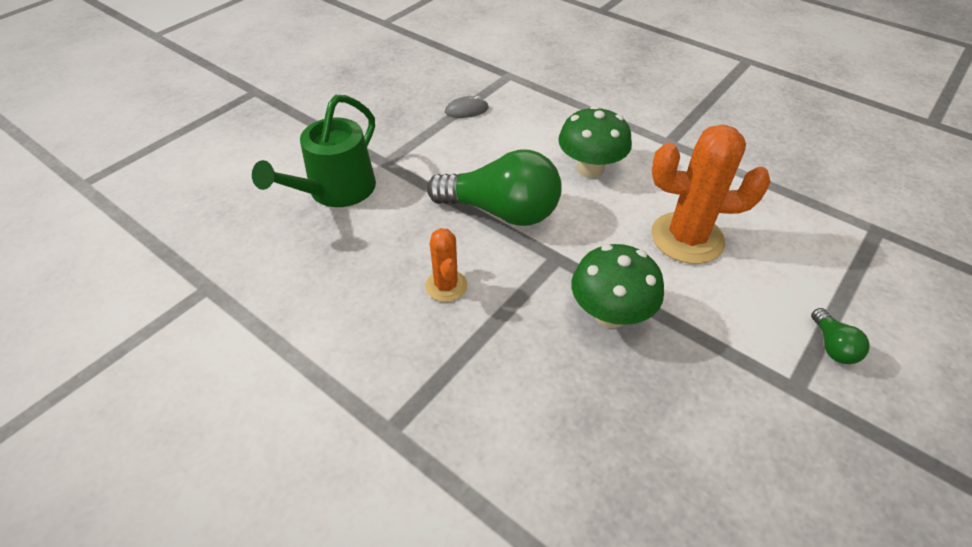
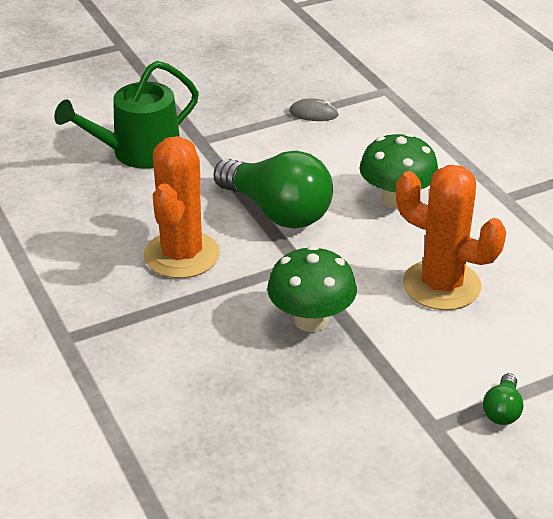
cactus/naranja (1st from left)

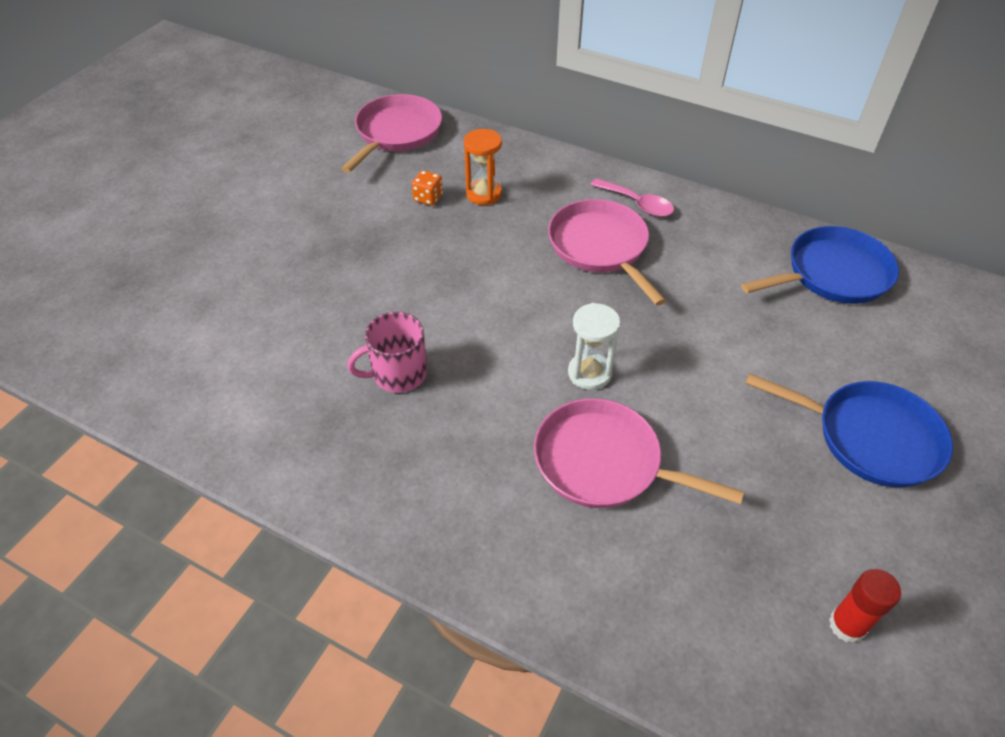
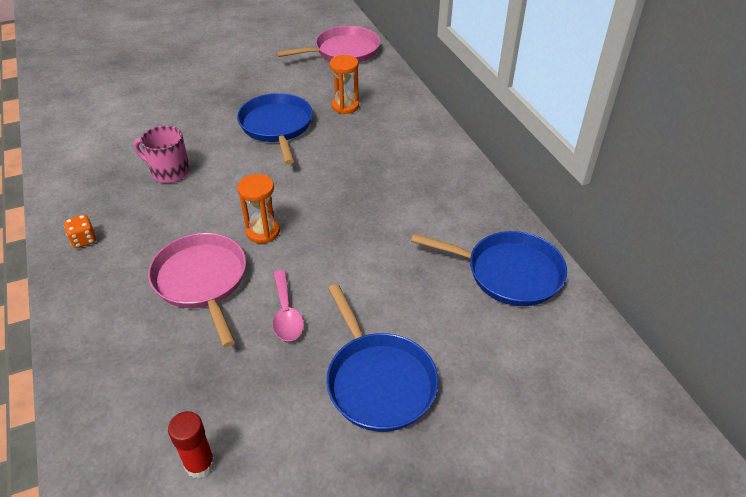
dado/naranja; sartén/rosa (2nd from left in the first image); reloj de arena/naranja (1st from left); cuchara/rosa; sartén/azul (1st from left)

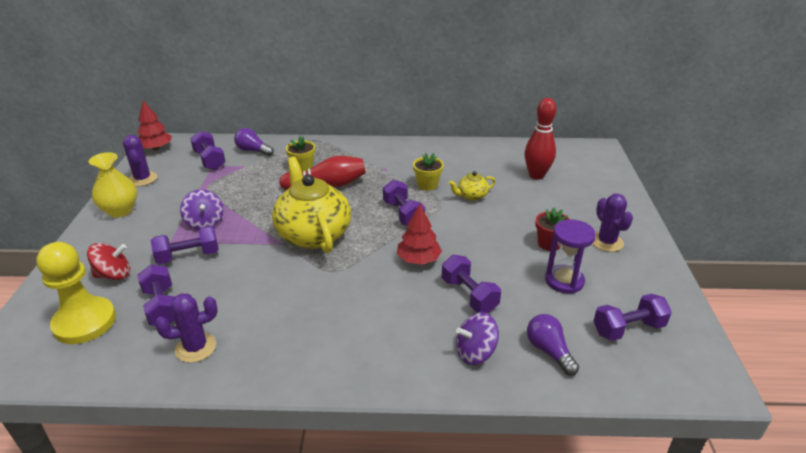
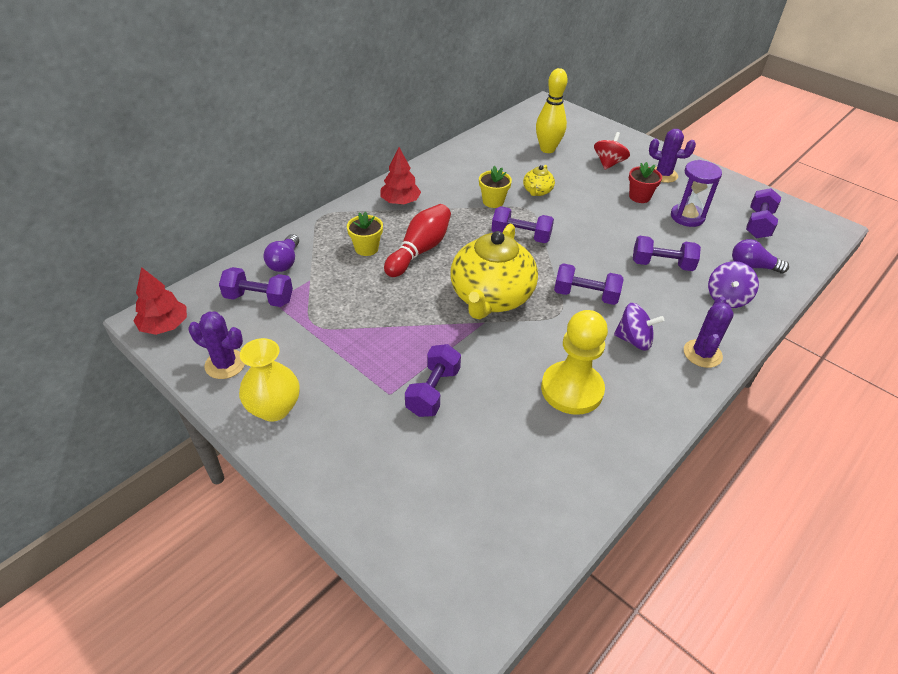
peón/amarillo; peonza/rojo; mancuerna/morado (4th from left); cactus/morado (3rd from left); peonza/morado (1st from left); bombilla/morado (1st from left); tetera/amarillo (1st from left); árbol/rojo (2nd from left); bolo/amarillo

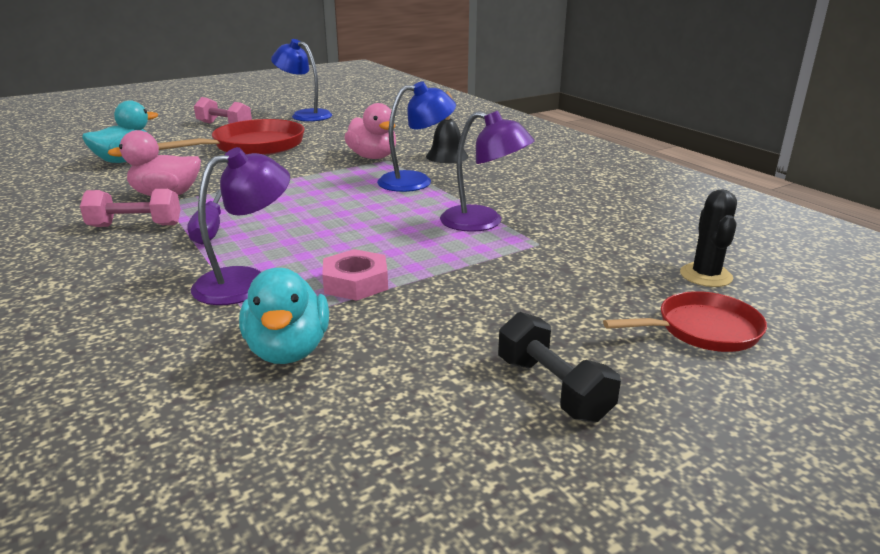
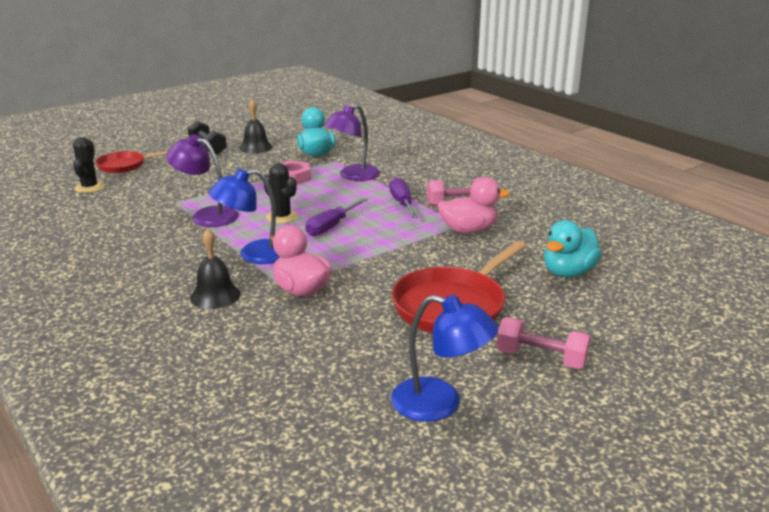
campana/negro (2nd from left); cactus/negro (2nd from left); destornillador/morado (1st from left)

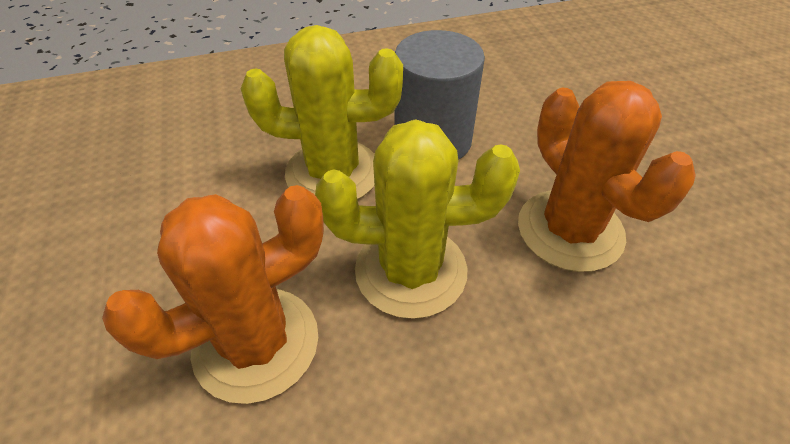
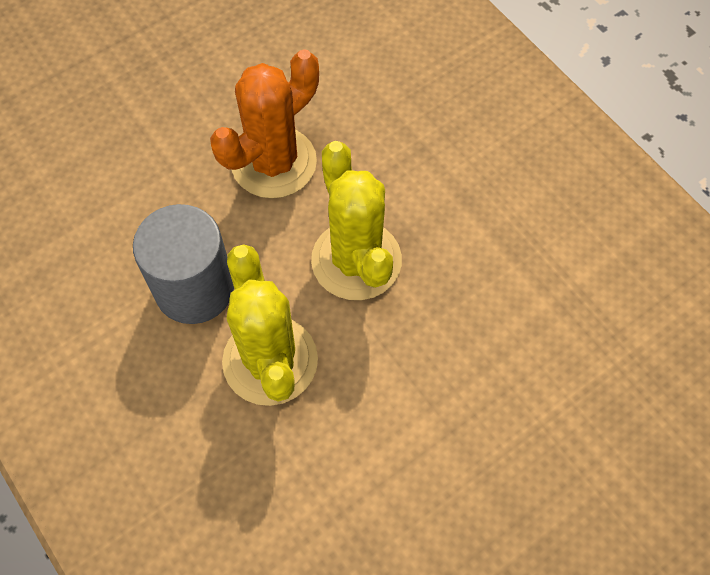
cactus/naranja (1st from left in the first image)

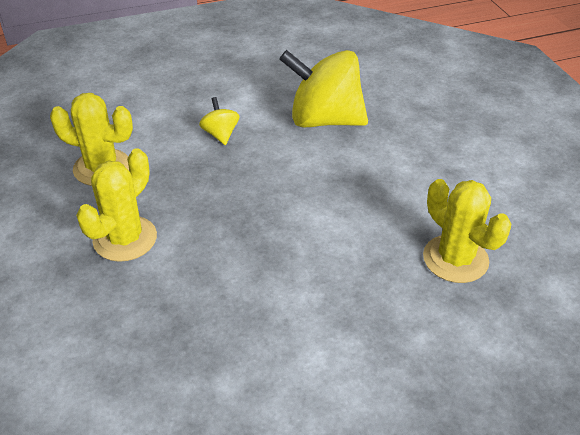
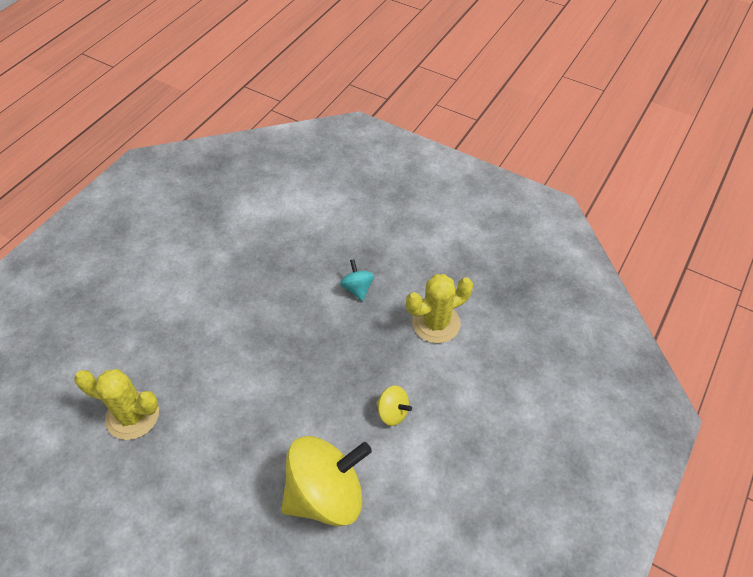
peonza/turquesa

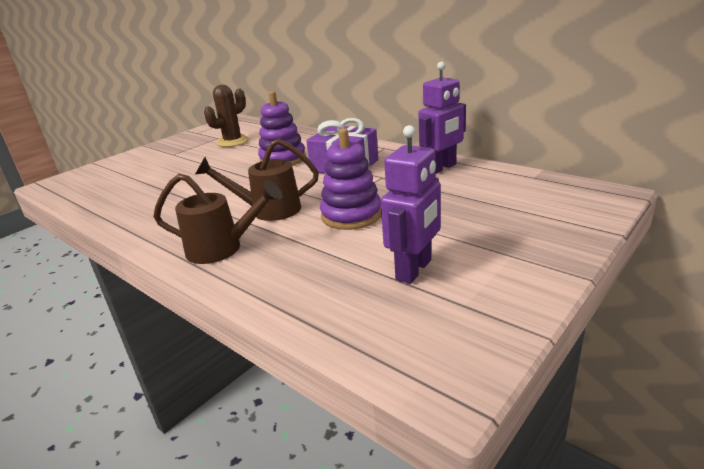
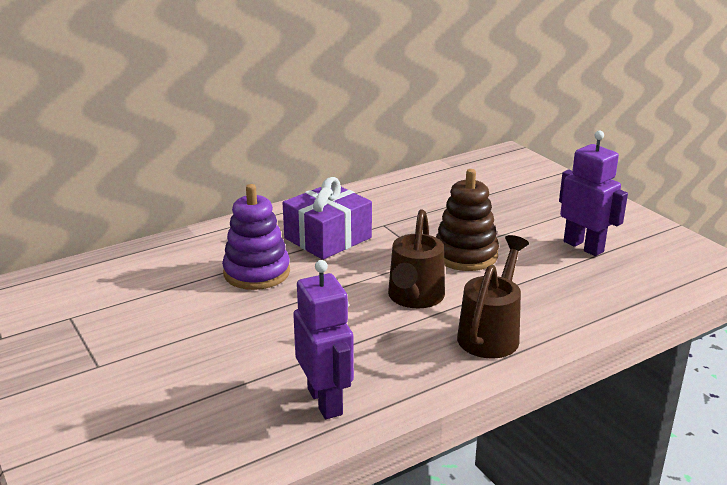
cactus/marrón; juguete apilable/marrón; robot/morado (1st from left)

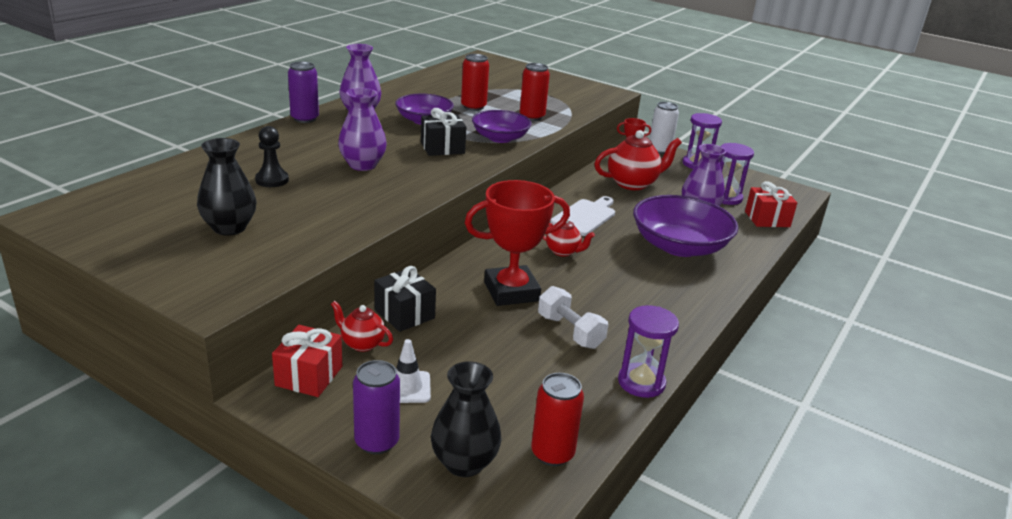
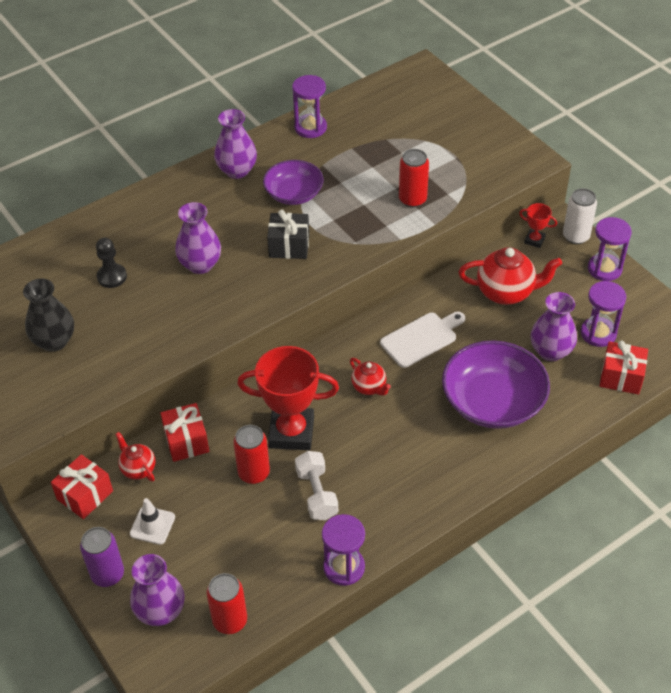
lata/morado (1st from left in the first image); regalo/rojo (2nd from left); florero/morado (1st from left); lata/rojo (2nd from left); cuenco/morado (2nd from left in the first image); reloj de arena/morado (1st from left)

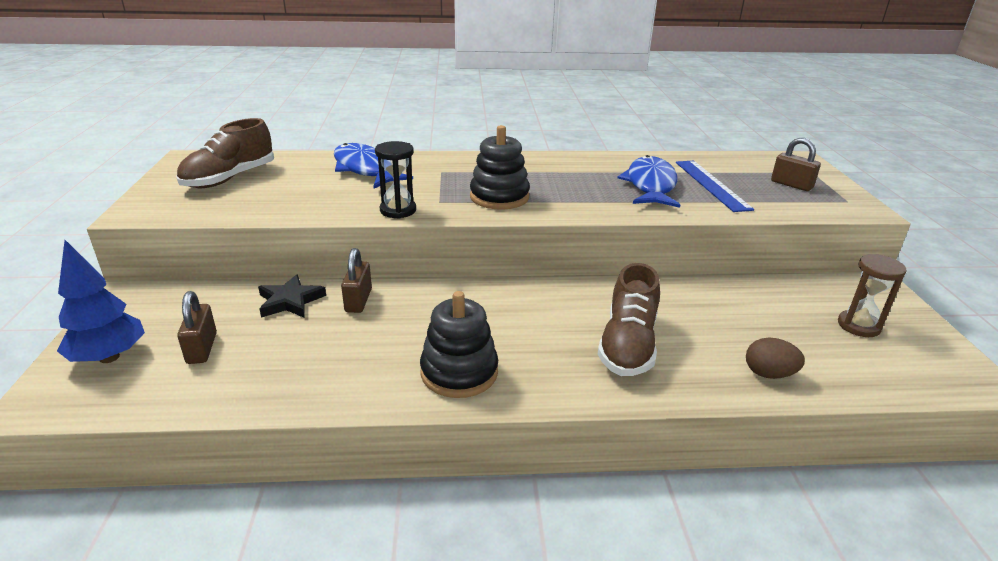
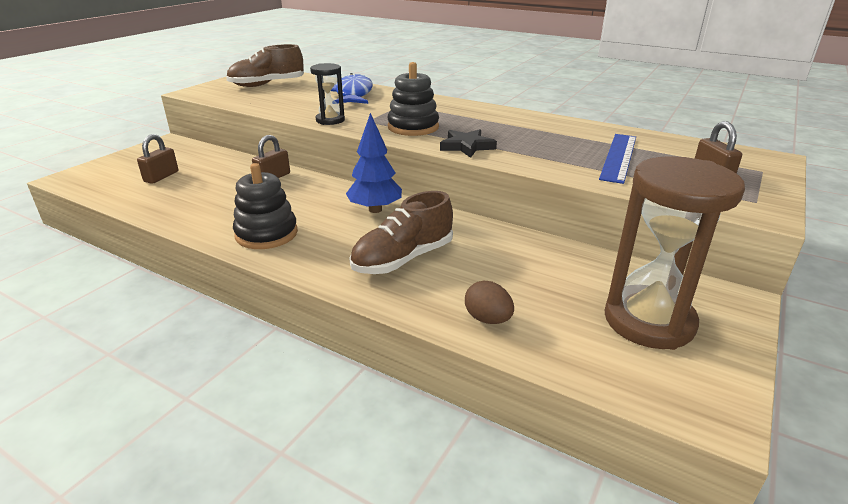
árbol/azul; estrella/negro; pez/azul (2nd from left in the first image); reloj de arena/marrón

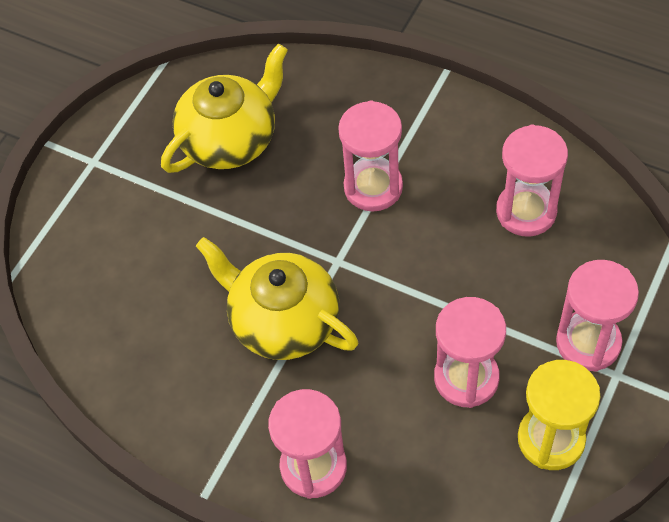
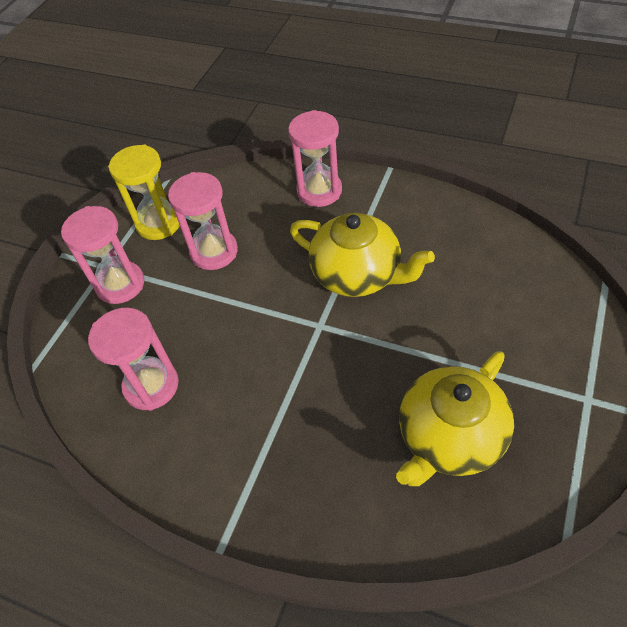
reloj de arena/rosa (2nd from left in the first image)

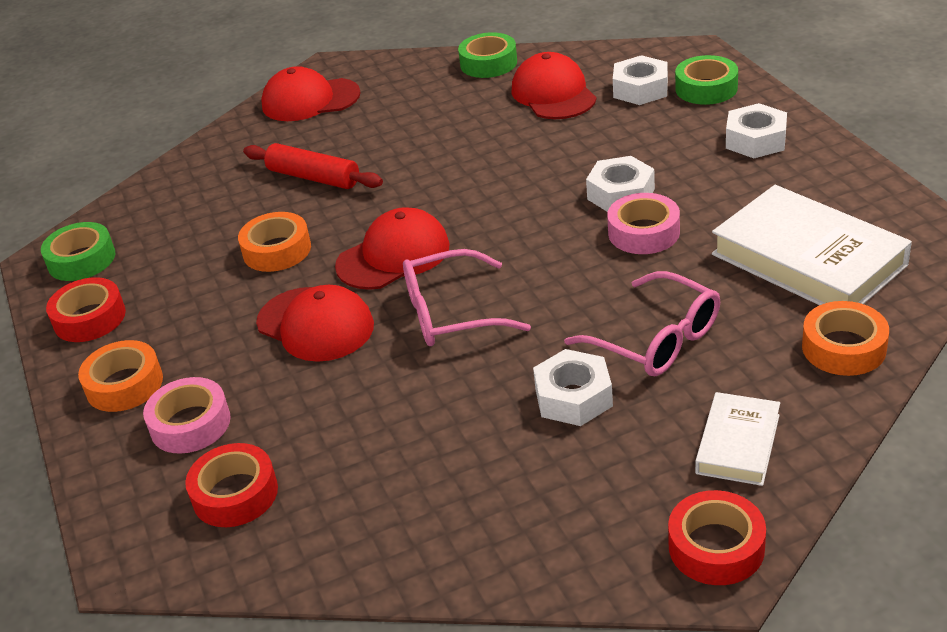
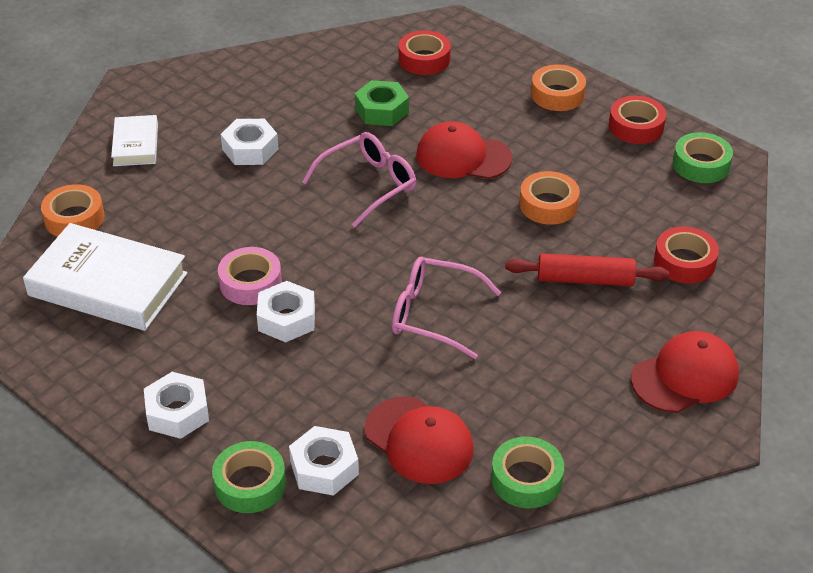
cinta adhesiva/rosa (1st from left in the first image); gorra/rojo (3rd from left in the first image); gafas/rosa (2nd from left); cinta adhesiva/rojo (3rd from left); tuerca/verde

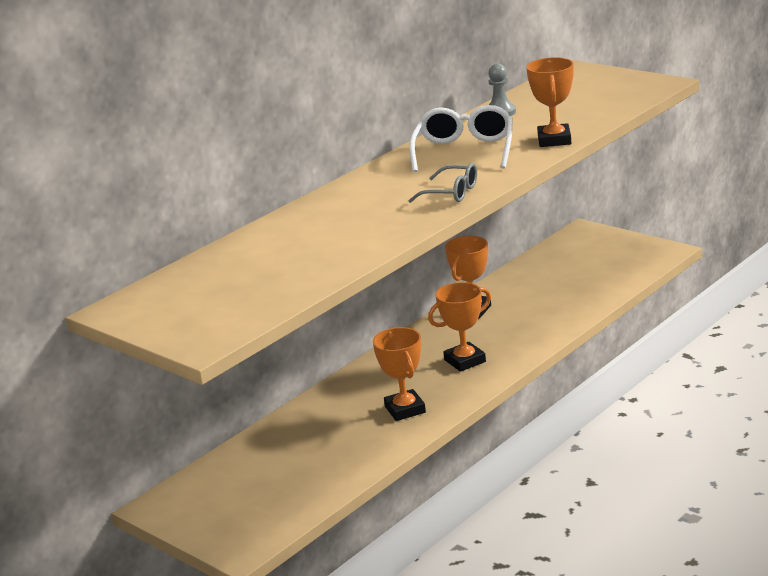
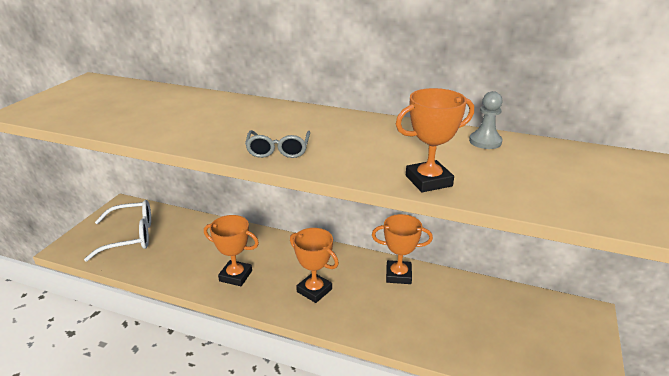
trofeo/naranja (1st from left); gafas/blanco

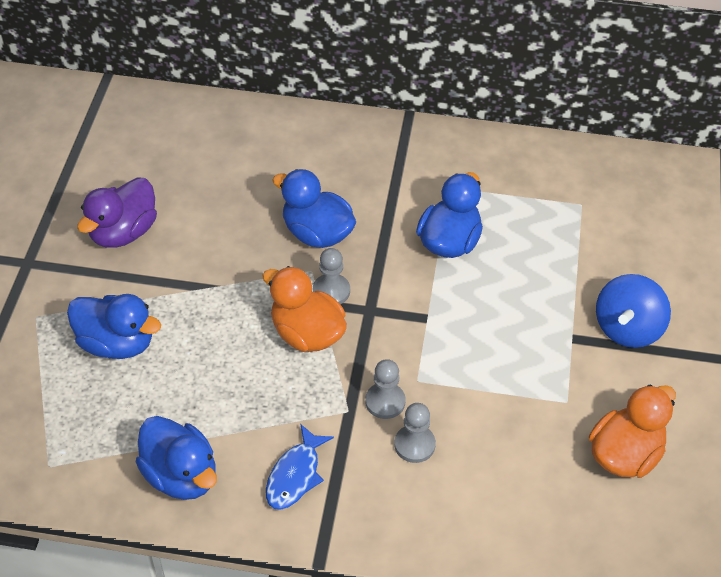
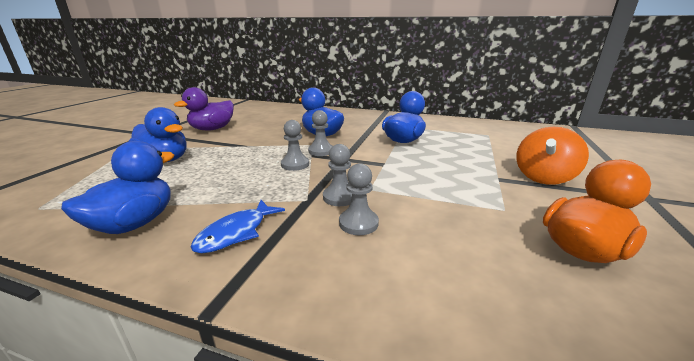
pato/azul (1st from left); peón/gris (1st from left); peonza/naranja

